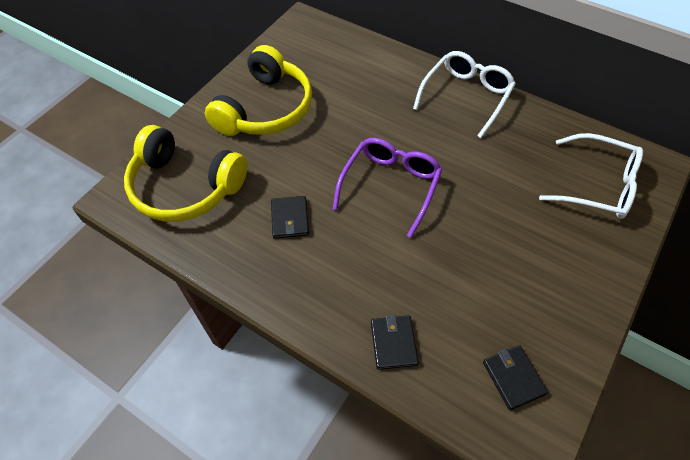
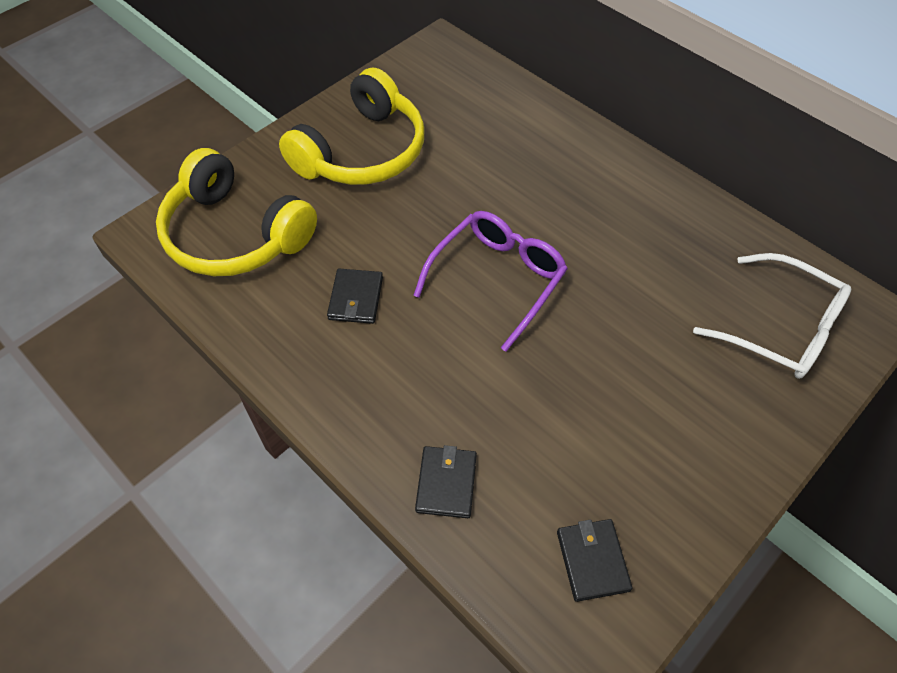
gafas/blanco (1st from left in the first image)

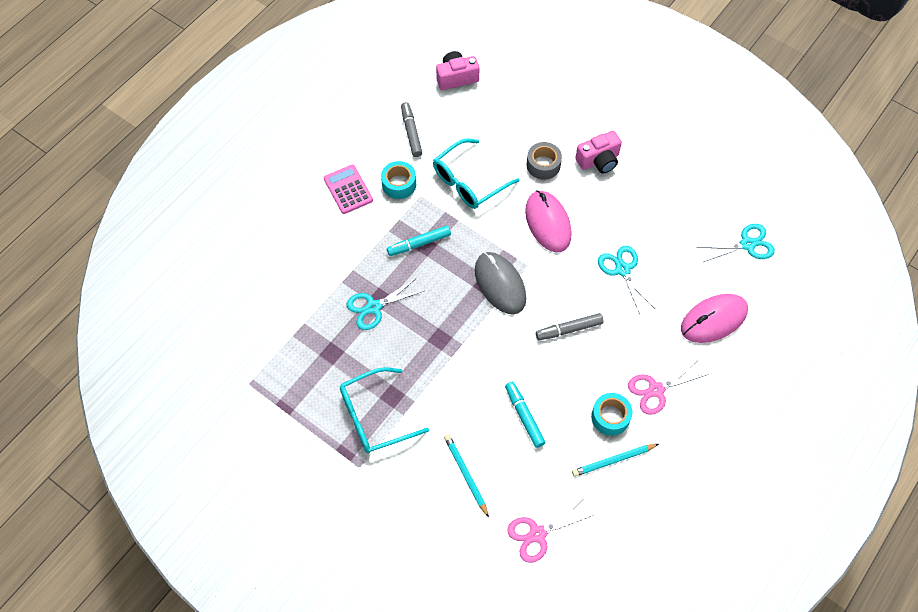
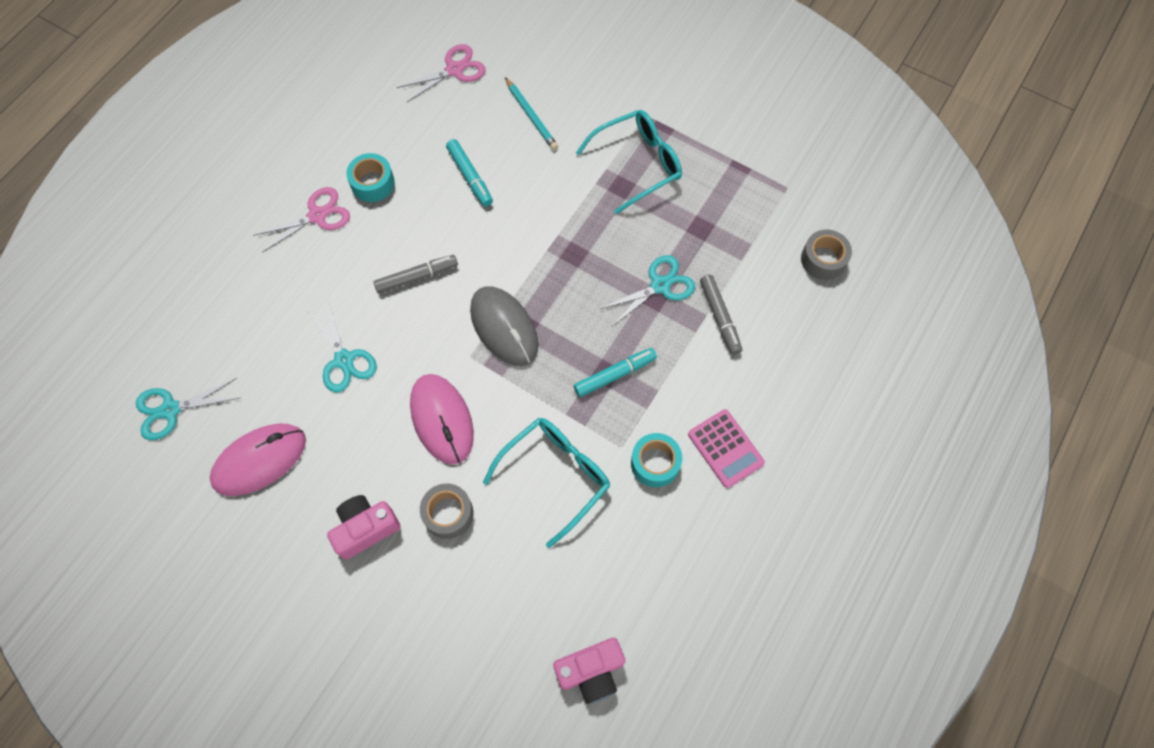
rotulador/gris (2nd from left); lápiz/turquesa (2nd from left in the first image); ratón/rosa (1st from left); cinta adhesiva/gris (2nd from left)

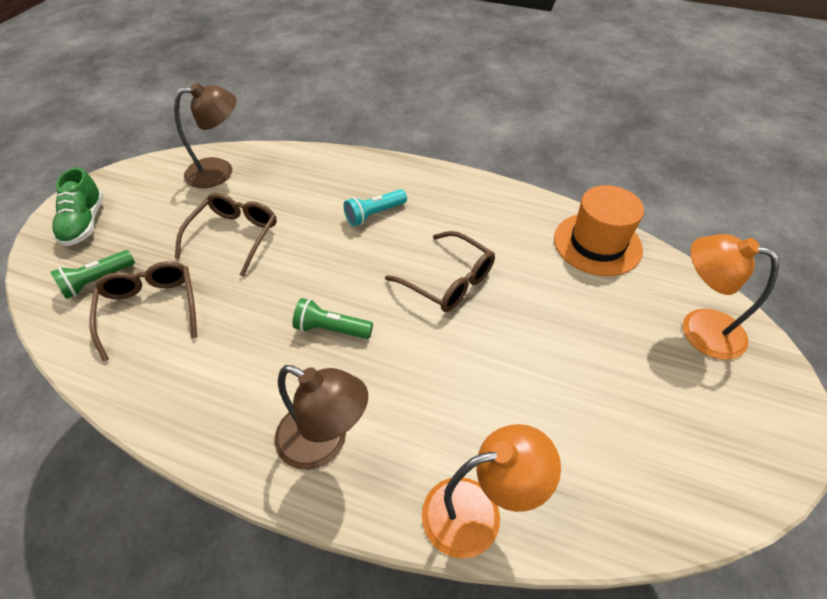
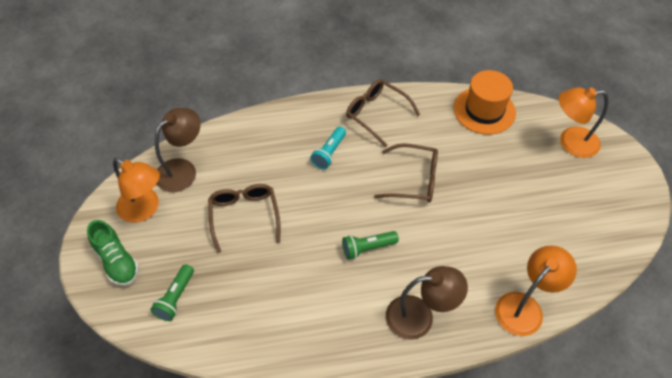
gafas/marrón (2nd from left); lámpara/naranja (1st from left)

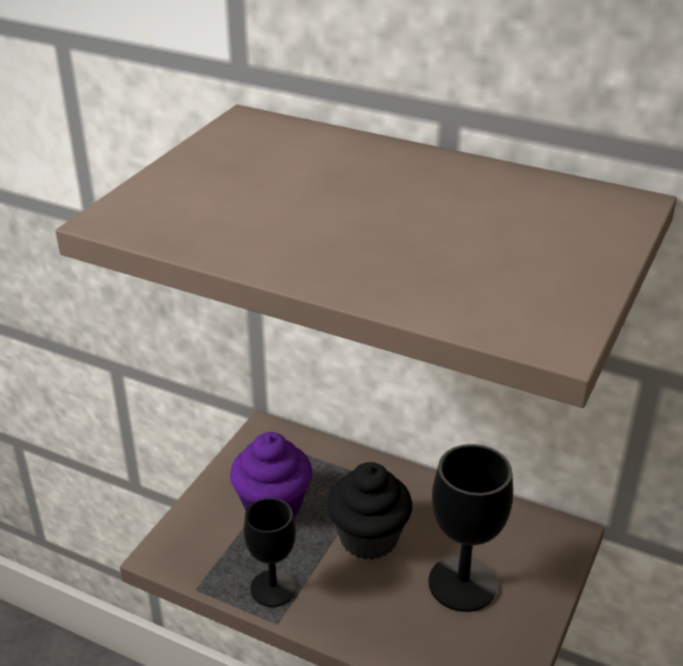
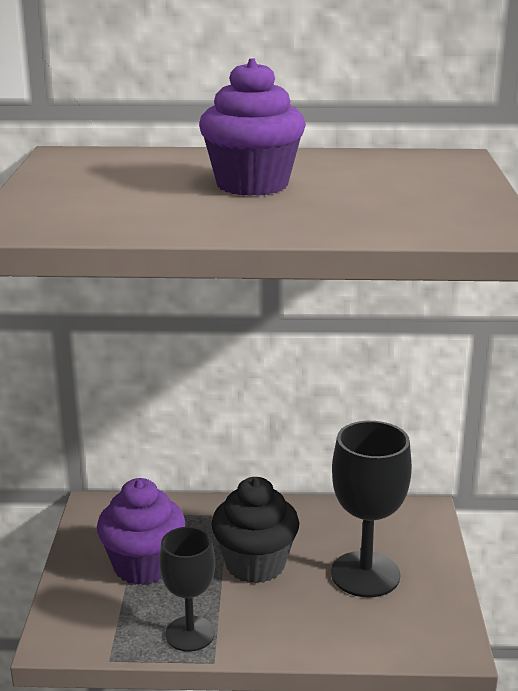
magdalena/morado (2nd from left)

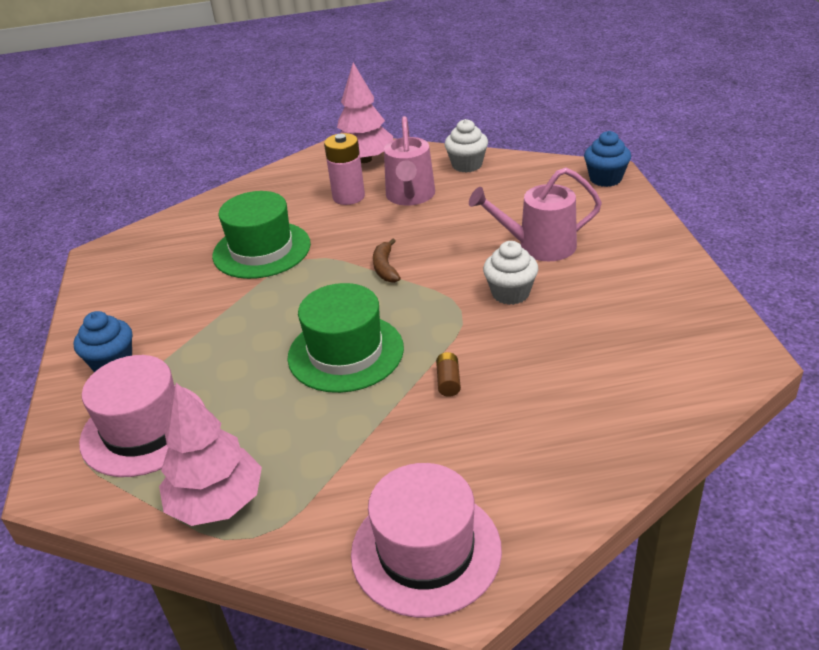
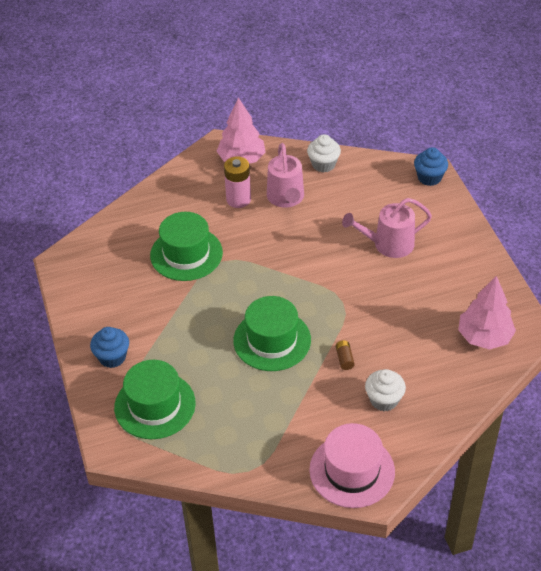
sombrero/verde (1st from left); árbol/rosa (2nd from left); plátano/marrón; magdalena/blanco (2nd from left)

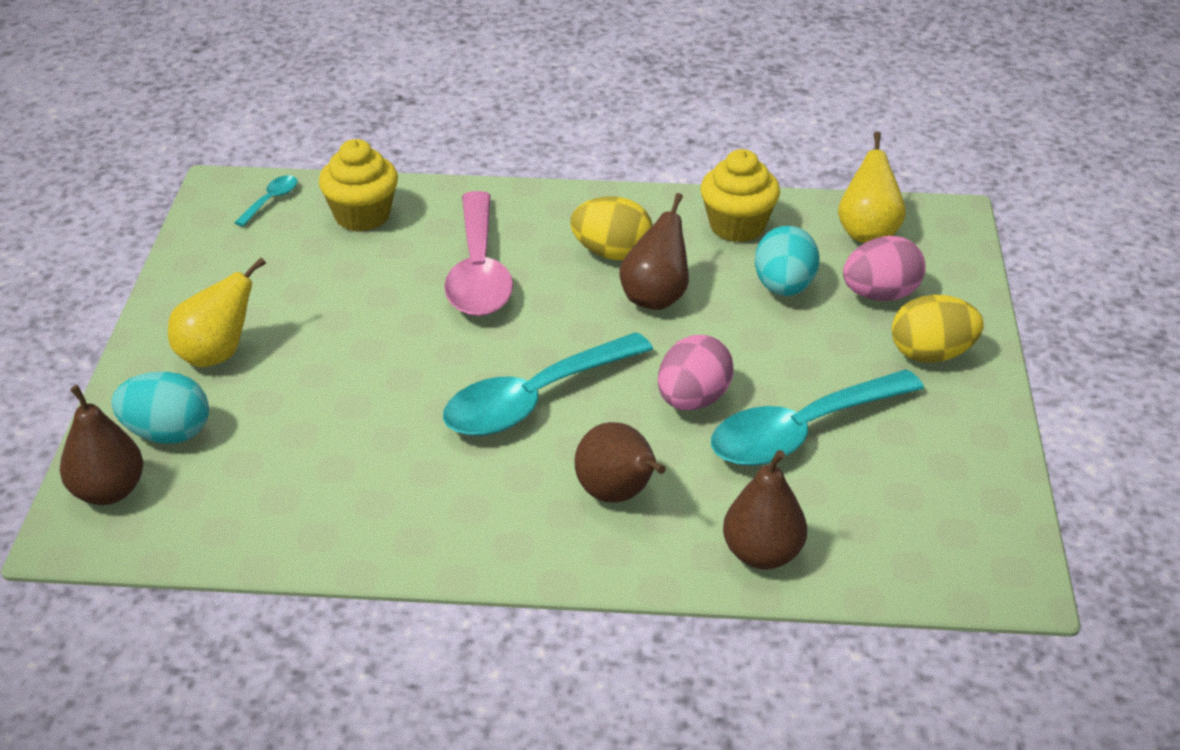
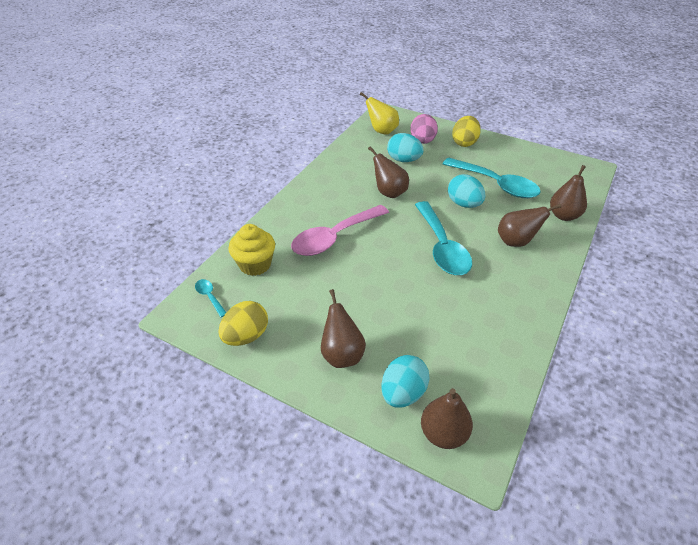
pera/marrón (1st from left); cuchara/rosa; huevo/amarillo (1st from left); huevo/turquesa (3rd from left); magdalena/amarillo (2nd from left in the first image); cuchara/turquesa (3rd from left)

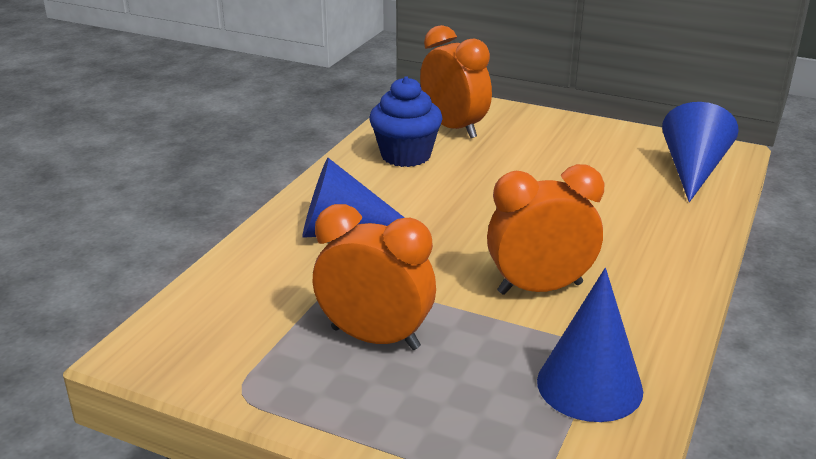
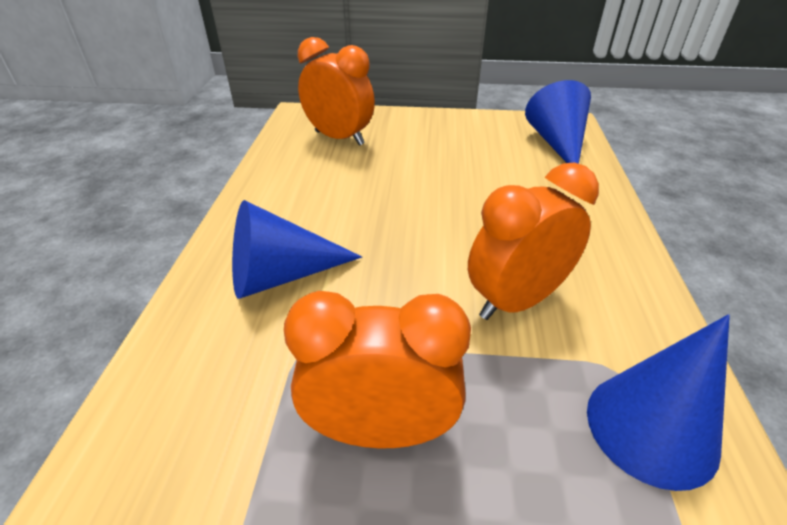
magdalena/azul

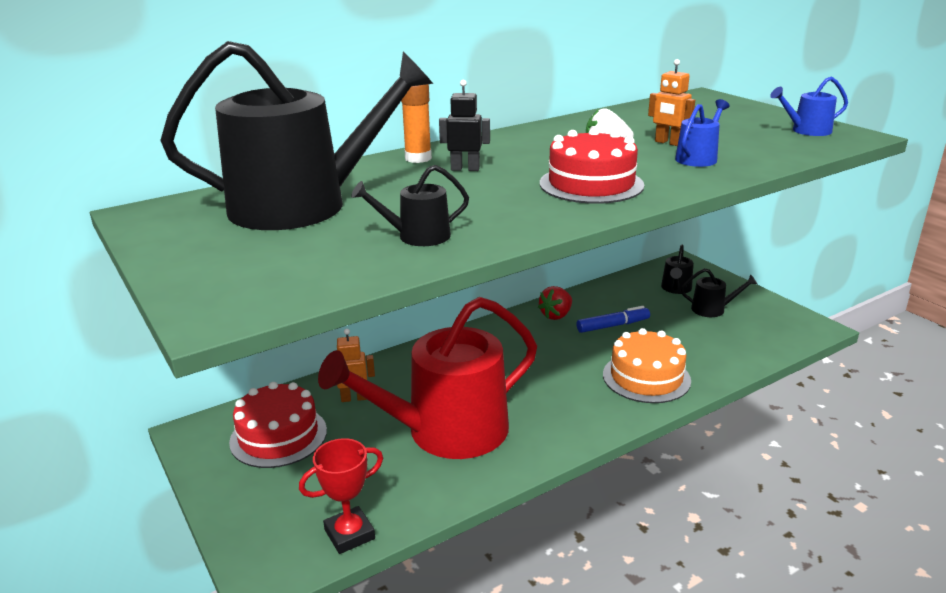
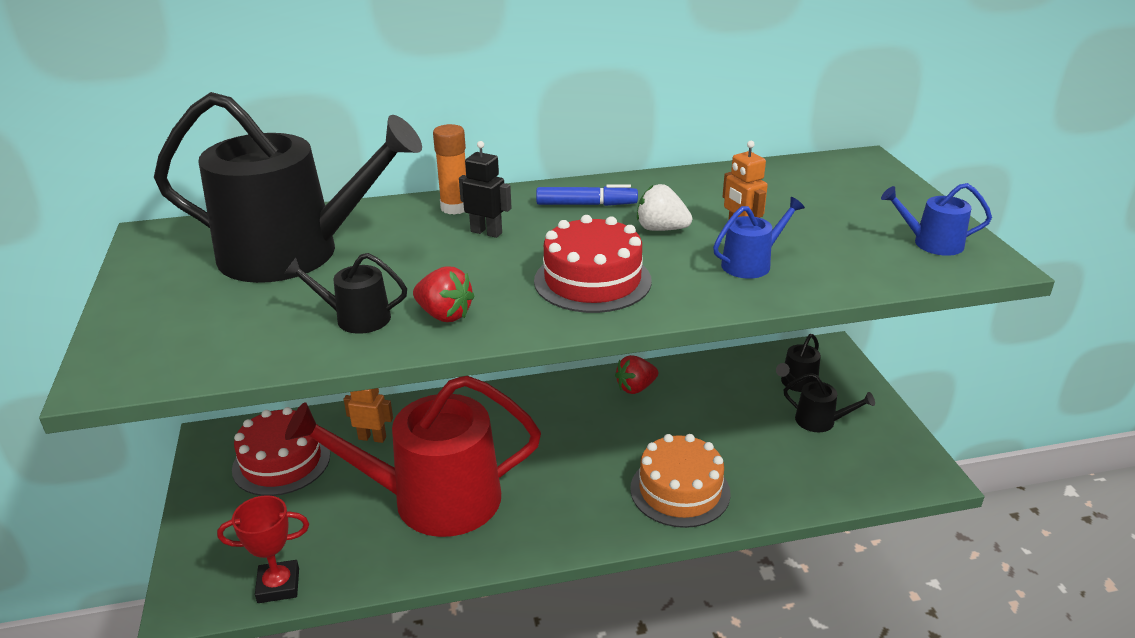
rotulador/azul; fresa/rojo (1st from left)

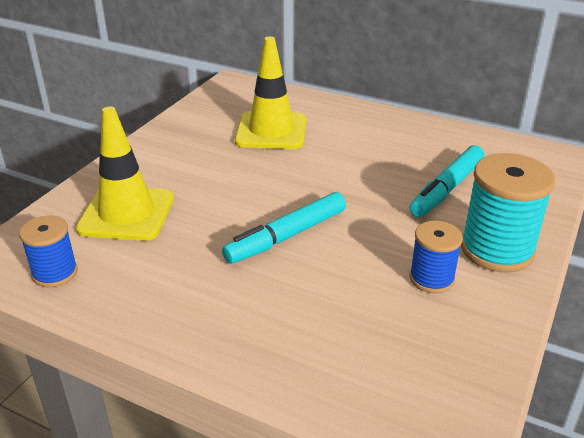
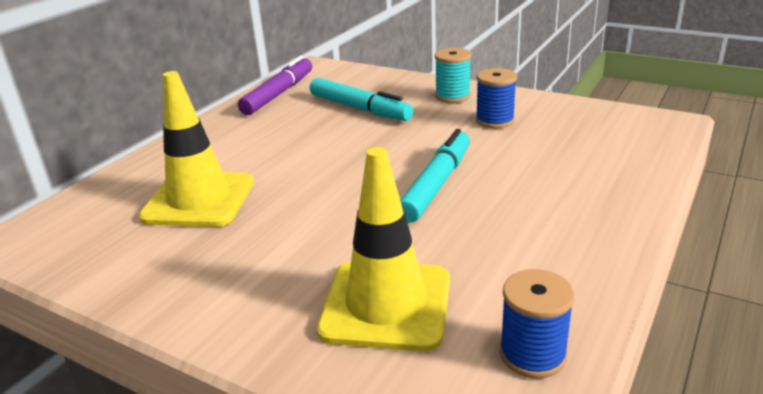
rotulador/turquesa (2nd from left); carrete/turquesa; rotulador/morado

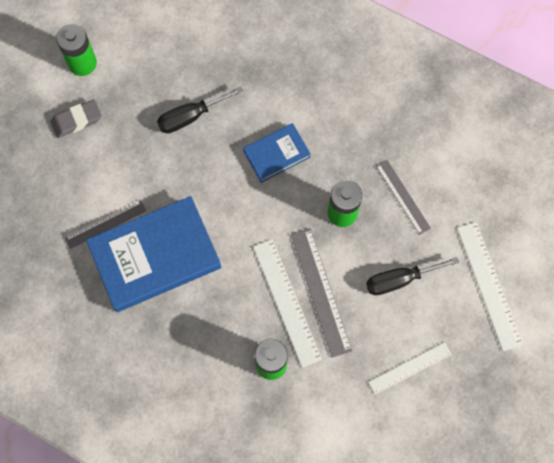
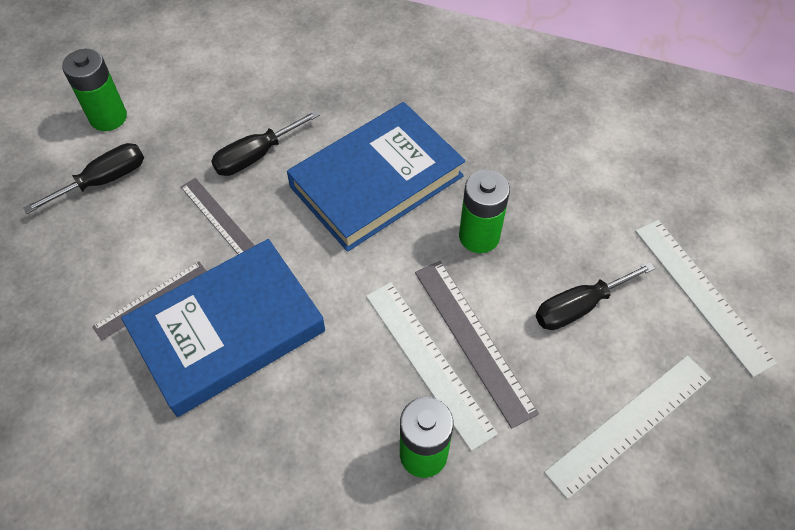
destornillador/negro (1st from left); libro/azul (2nd from left); regla/blanco (2nd from left); regla/gris (2nd from left)

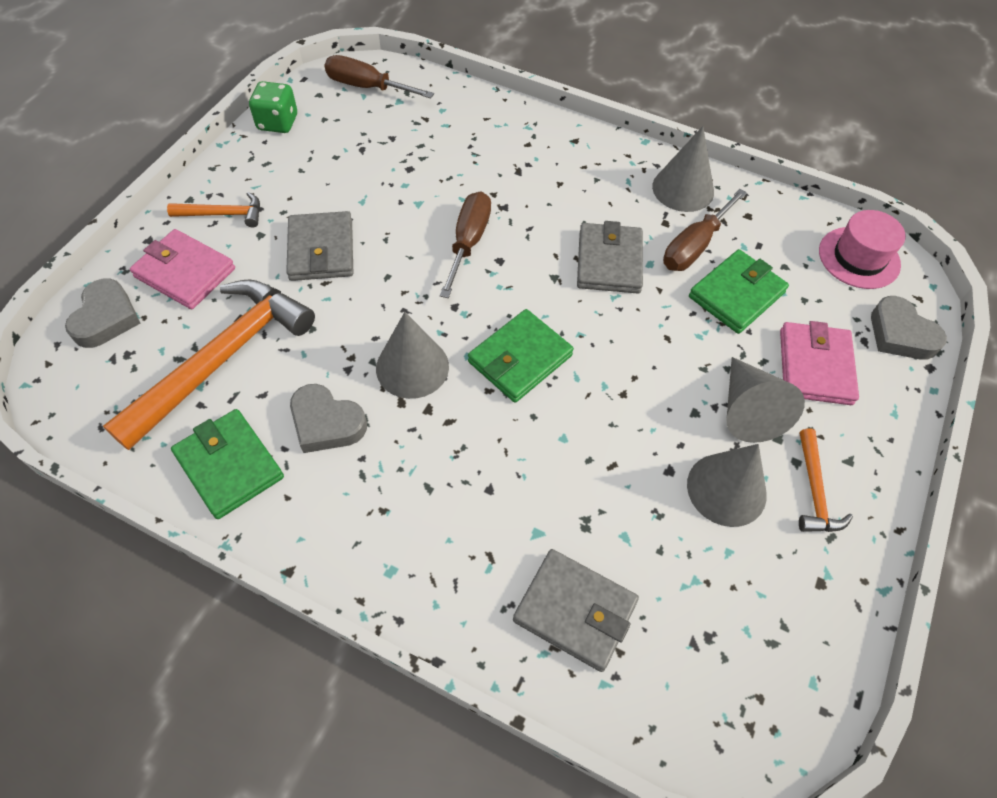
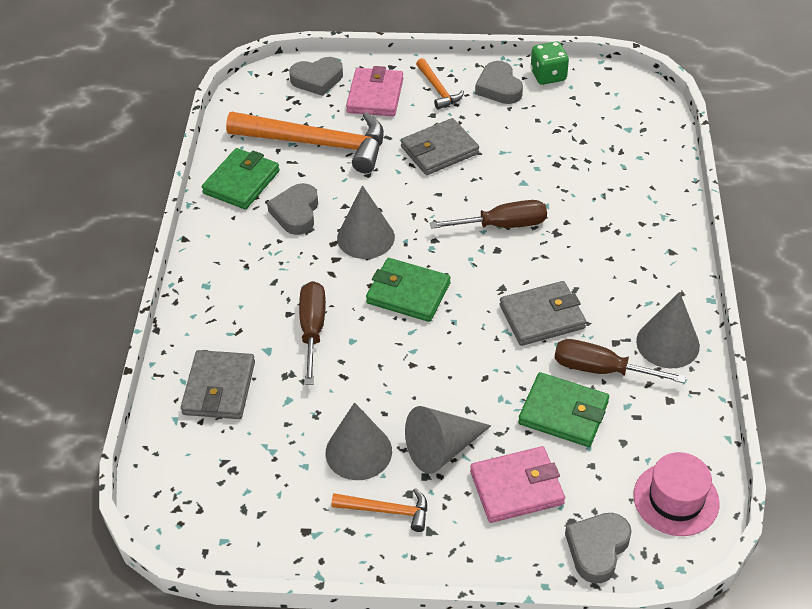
destornillador/marrón (1st from left); martillo/naranja (2nd from left); corazón/gris (3rd from left)

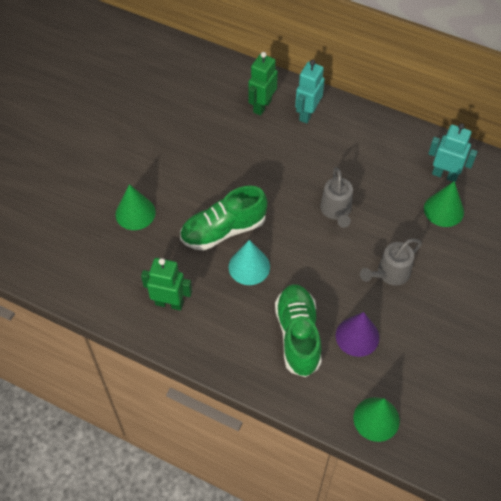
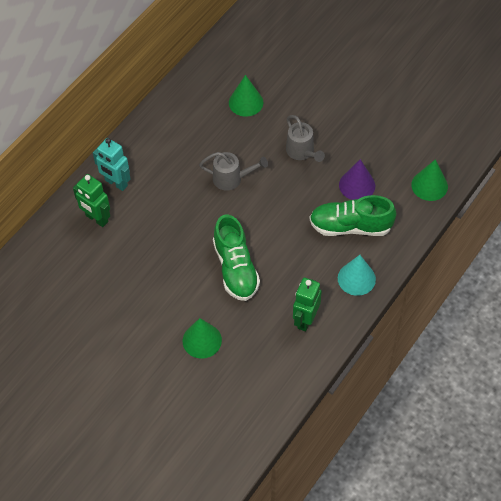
cono/turquesa; robot/turquesa (2nd from left in the first image)

